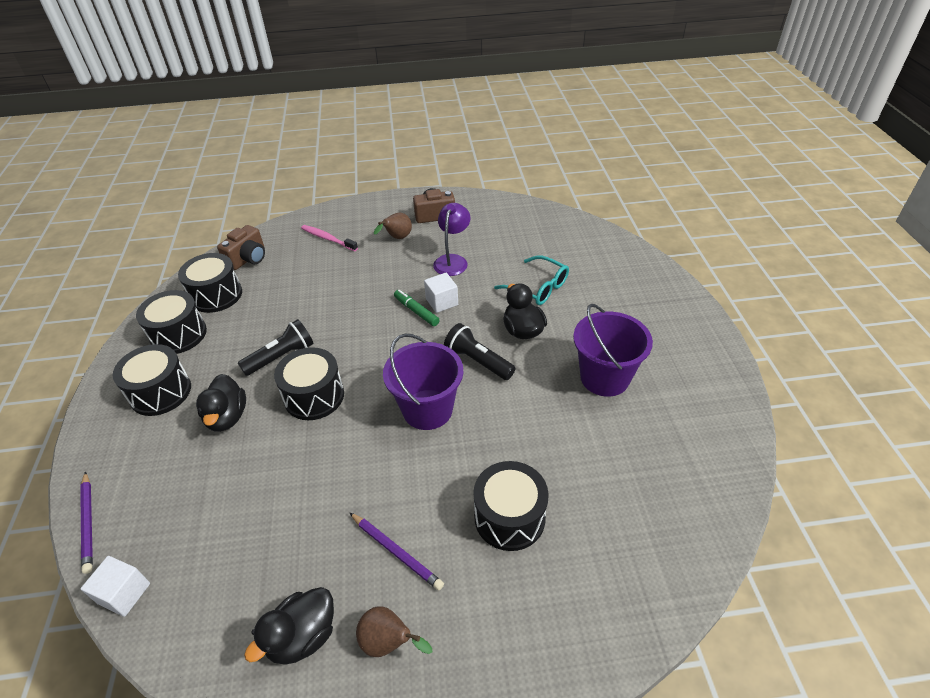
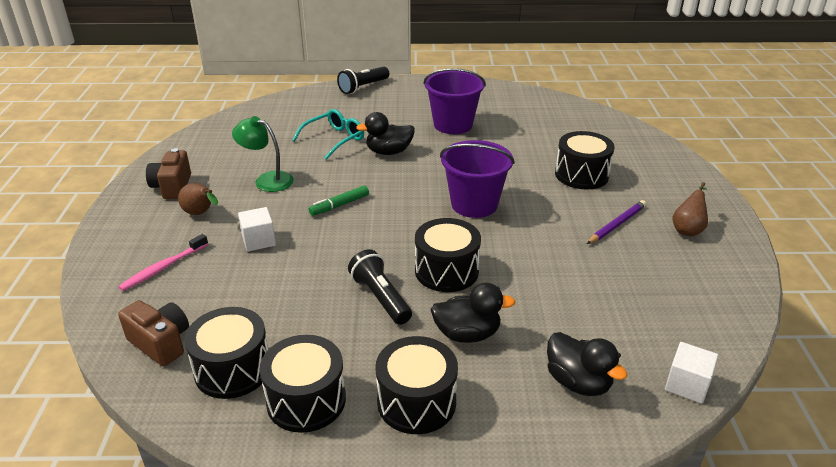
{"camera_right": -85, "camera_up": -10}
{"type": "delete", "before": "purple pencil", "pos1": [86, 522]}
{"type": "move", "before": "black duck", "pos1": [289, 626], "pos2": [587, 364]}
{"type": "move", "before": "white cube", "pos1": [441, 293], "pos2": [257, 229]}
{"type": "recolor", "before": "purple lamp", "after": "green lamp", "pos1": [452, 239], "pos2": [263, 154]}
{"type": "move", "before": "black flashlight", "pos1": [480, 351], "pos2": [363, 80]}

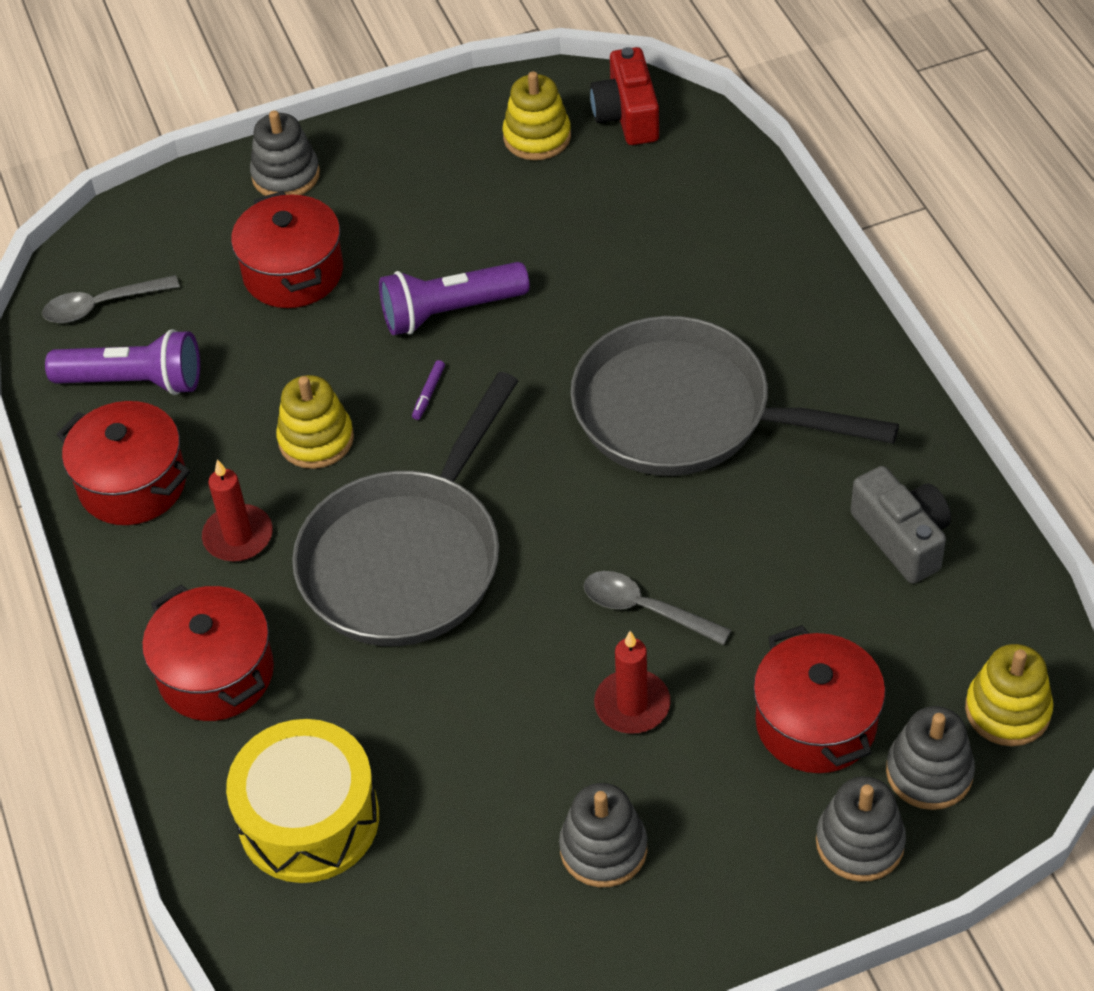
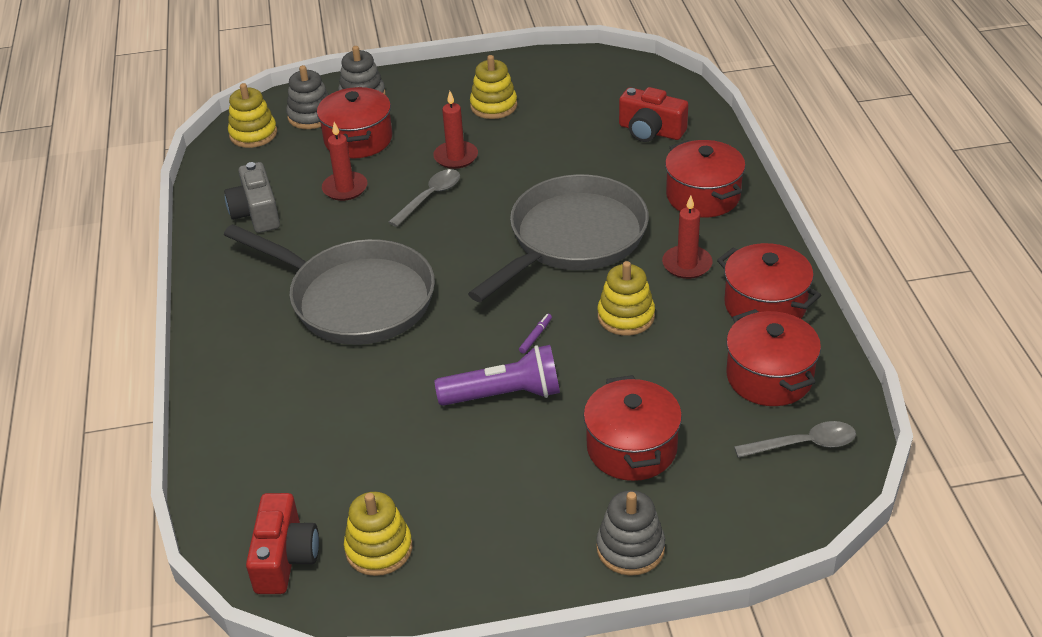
{"camera_right": -170, "camera_up": -10}
{"type": "replace", "before": "purple flashlight", "after": "red pot", "pos1": [122, 362], "pos2": [773, 357]}
{"type": "replace", "before": "yellow drum", "after": "red camera", "pos1": [302, 801], "pos2": [653, 114]}
{"type": "recolor", "before": "grey stacking toy", "after": "yellow stacking toy", "pos1": [603, 835], "pos2": [493, 87]}
{"type": "rotate", "before": "grey spoon", "pos1": [657, 608], "pos2": [424, 198], "turn": -90}
{"type": "insert", "after": "red candle", "pos2": [345, 161]}

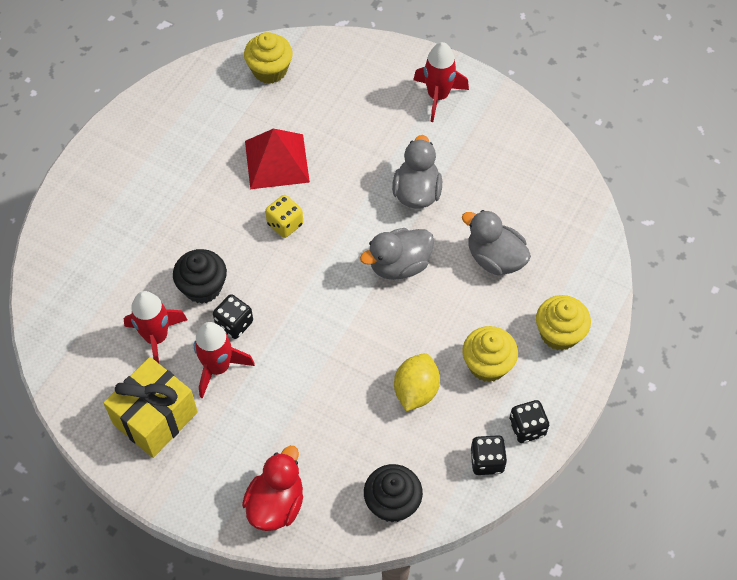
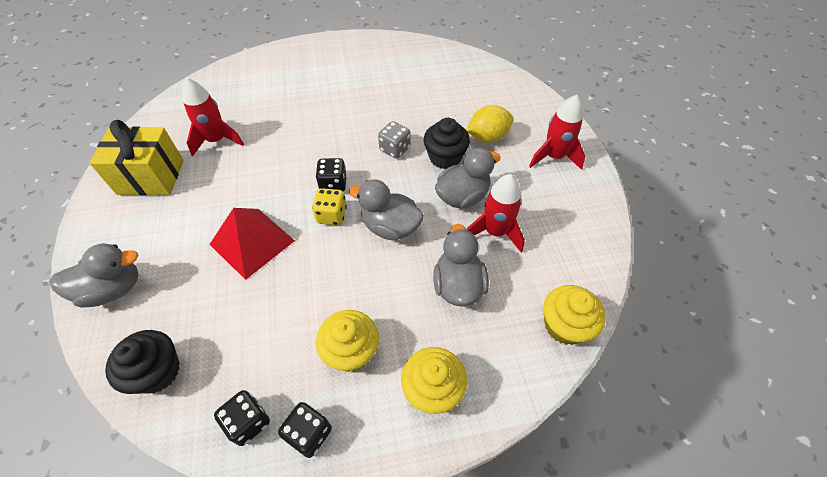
{"camera_right": 50, "camera_up": -5}
{"type": "move", "before": "black cupcake", "pos1": [200, 276], "pos2": [447, 143]}
{"type": "move", "before": "red rocket", "pos1": [224, 360], "pos2": [496, 213]}
{"type": "move", "before": "black dice", "pos1": [233, 316], "pos2": [331, 175]}
{"type": "recolor", "before": "red duck", "after": "grey duck", "pos1": [272, 488], "pos2": [94, 275]}
{"type": "move", "before": "yellow cupcake", "pos1": [268, 58], "pos2": [574, 315]}
{"type": "move", "before": "red pyramid", "pos1": [277, 159], "pos2": [252, 244]}
{"type": "move", "before": "yellow dice", "pos1": [284, 216], "pos2": [329, 206]}
{"type": "move", "before": "yellow lemon", "pos1": [417, 382], "pos2": [490, 124]}
{"type": "insert", "after": "grey dice", "pos2": [394, 140]}

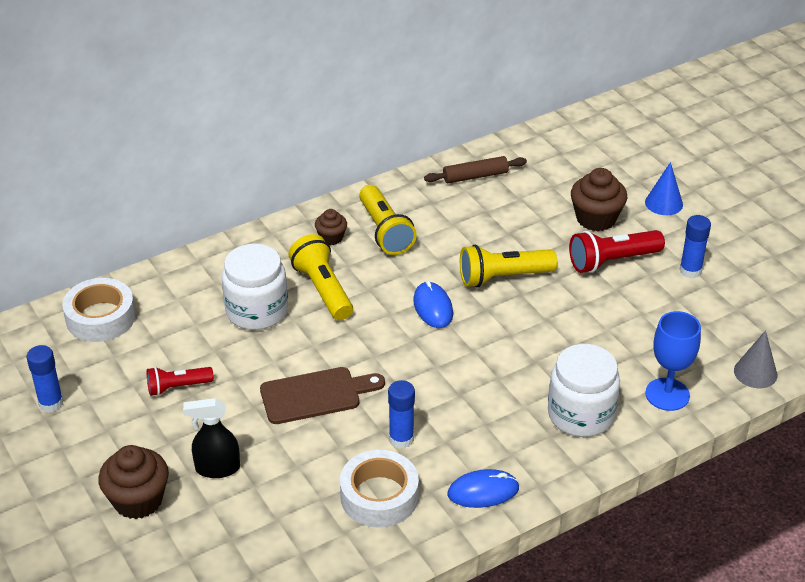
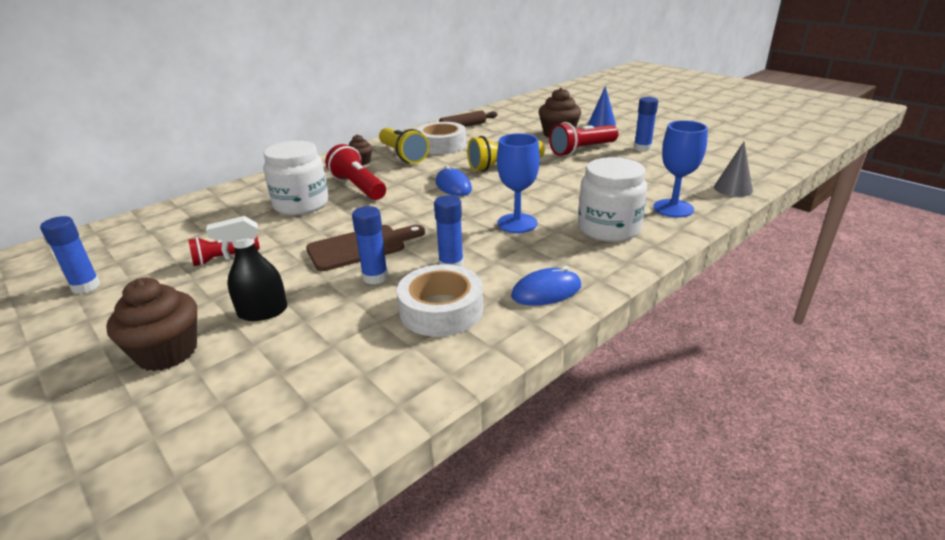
{"camera_right": -10, "camera_up": -10}
{"type": "move", "before": "white tape", "pos1": [99, 310], "pos2": [441, 138]}
{"type": "recolor", "before": "yellow flashlight", "after": "red flashlight", "pos1": [321, 277], "pos2": [355, 172]}
{"type": "insert", "after": "blue glue stick", "pos2": [370, 245]}
{"type": "insert", "after": "blue goblet", "pos2": [518, 183]}

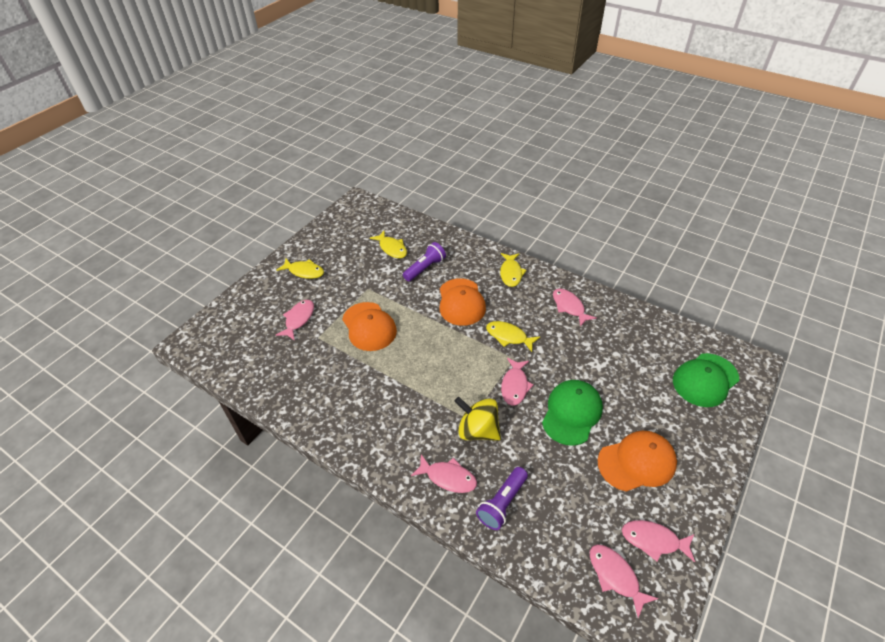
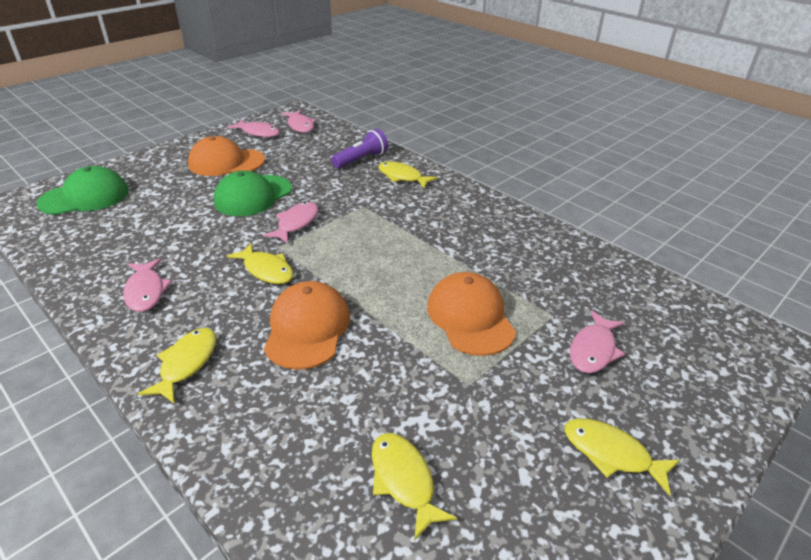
{"camera_right": -170, "camera_up": -10}
{"type": "delete", "before": "purple flashlight", "pos1": [424, 262]}
{"type": "recolor", "before": "pink fish", "after": "yellow fish", "pos1": [444, 474], "pos2": [408, 175]}
{"type": "delete", "before": "yellow spinning top", "pos1": [477, 419]}

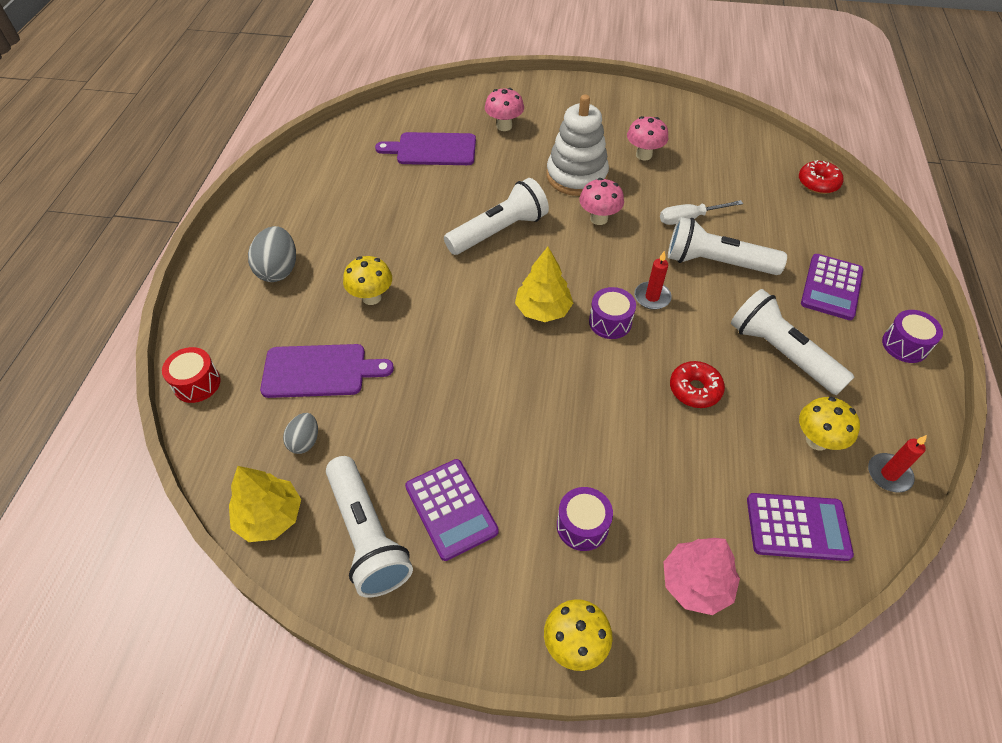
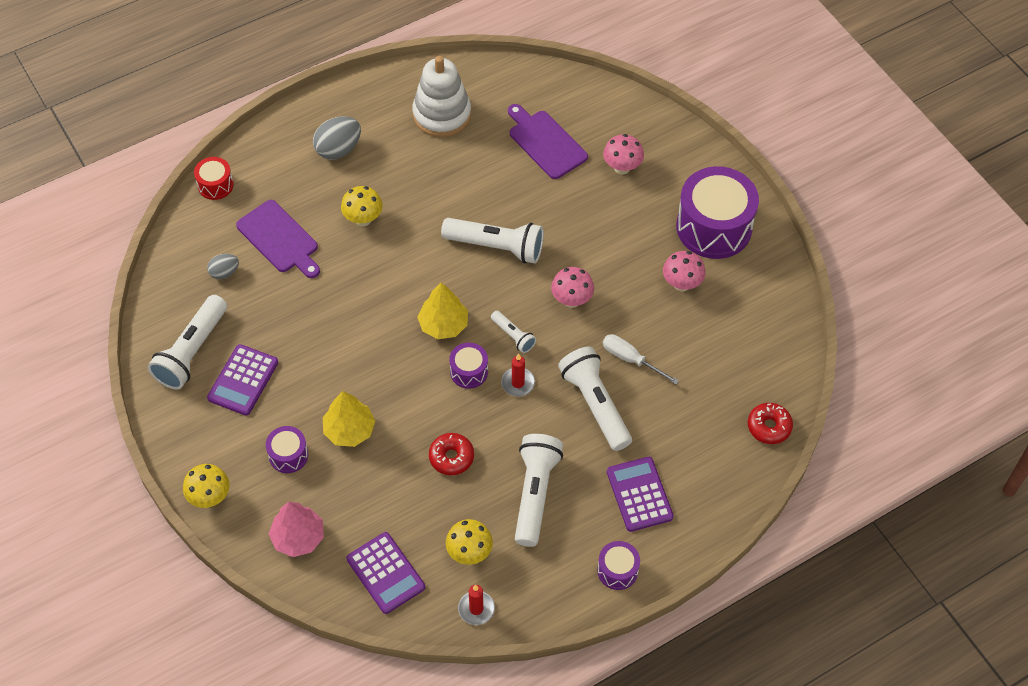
{"camera_right": 50, "camera_up": 5}
{"type": "move", "before": "yellow tree", "pos1": [265, 504], "pos2": [349, 419]}
{"type": "move", "before": "white stacking toy", "pos1": [577, 145], "pos2": [441, 96]}
{"type": "rotate", "before": "purple calculator", "pos1": [832, 287], "pos2": [640, 494], "turn": 90}
{"type": "insert", "after": "white flashlight", "pos2": [513, 332]}
{"type": "insert", "after": "purple drum", "pos2": [717, 212]}

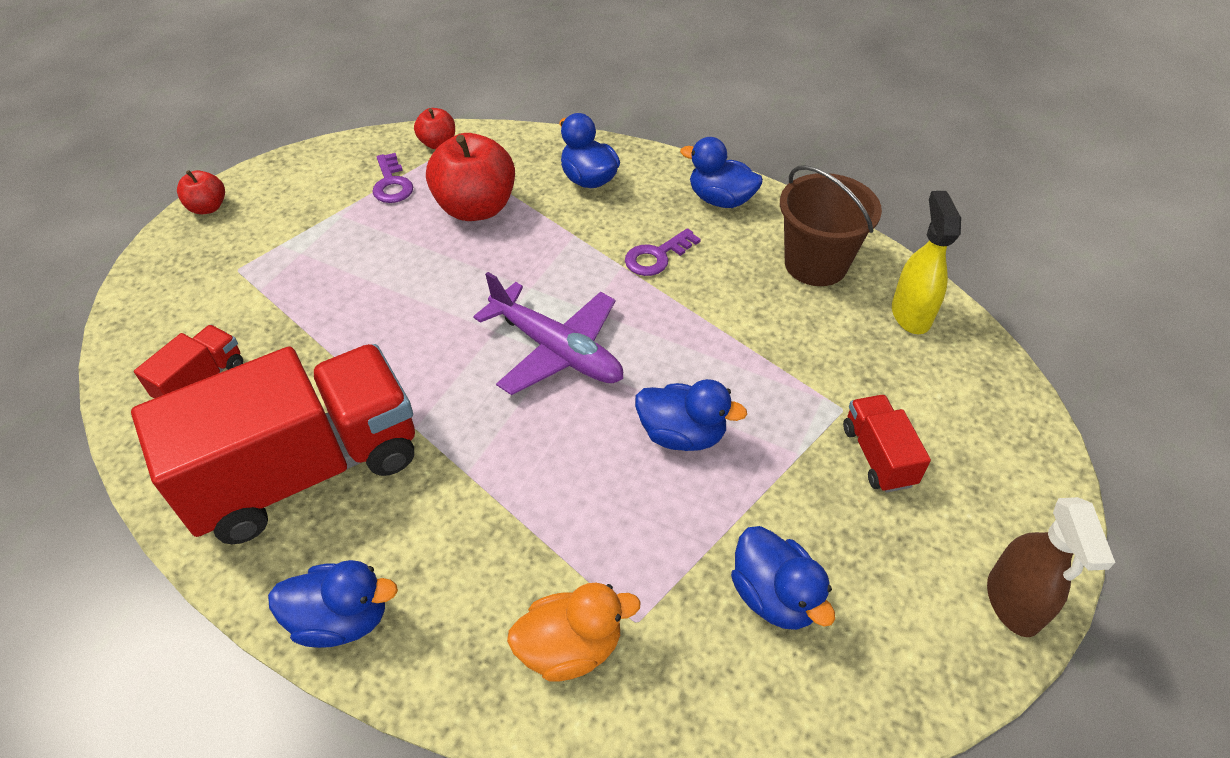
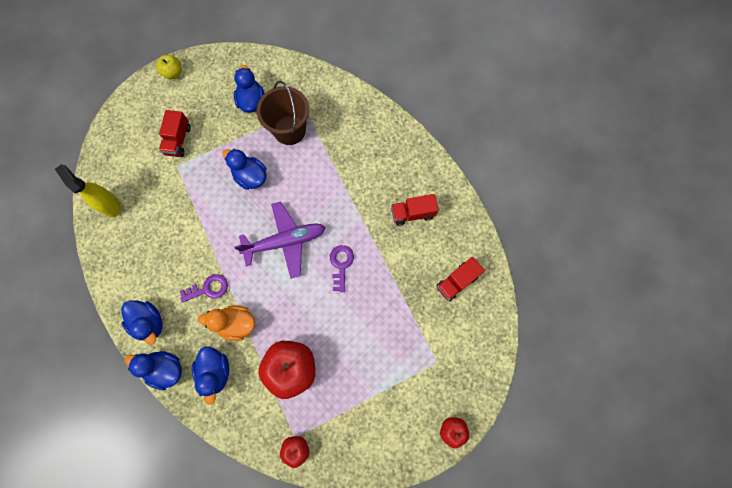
{"camera_right": -160, "camera_up": 25}
{"type": "resize", "before": "red truck", "pos1": [273, 444], "pos2": [415, 210], "scale": 0.43}
{"type": "move", "before": "blue duck", "pos1": [333, 604], "pos2": [153, 370]}
{"type": "move", "before": "purple key", "pos1": [392, 178], "pos2": [342, 268]}
{"type": "rotate", "before": "purple plane", "pos1": [548, 333], "pos2": [280, 240], "turn": 105}
{"type": "move", "before": "orange duck", "pos1": [574, 632], "pos2": [226, 323]}
{"type": "move", "before": "brown bucket", "pos1": [831, 225], "pos2": [283, 113]}
{"type": "rotate", "before": "yellow spray bottle", "pos1": [926, 262], "pos2": [88, 190], "turn": 120}
{"type": "replace", "before": "brown spray bottle", "after": "yellow apple", "pos1": [1051, 567], "pos2": [169, 67]}

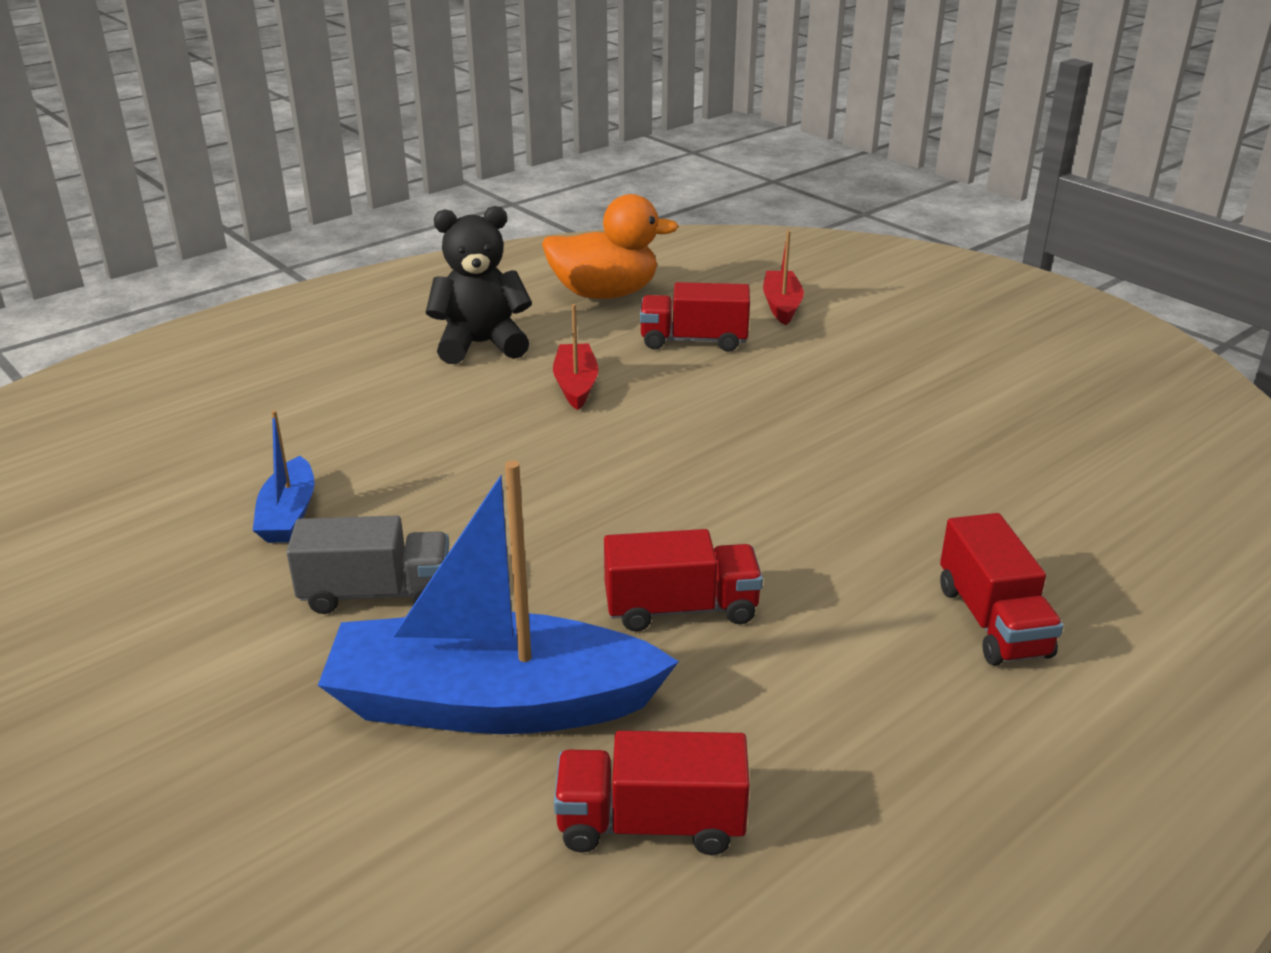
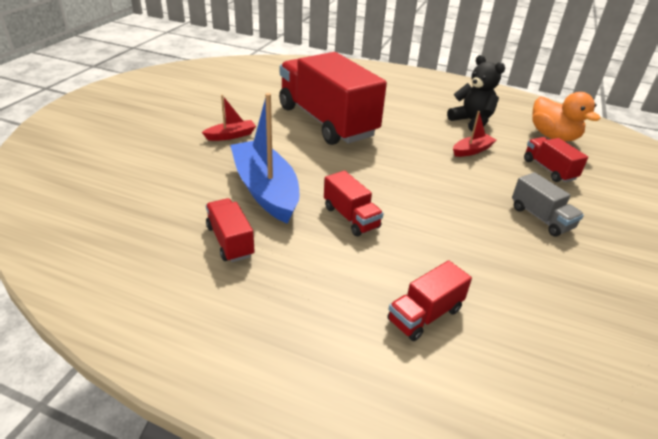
{"camera_right": 60, "camera_up": 5}
{"type": "replace", "before": "blue boat", "after": "red truck", "pos1": [284, 476], "pos2": [333, 98]}
{"type": "move", "before": "grey truck", "pos1": [367, 565], "pos2": [548, 204]}
{"type": "move", "before": "red boat", "pos1": [783, 278], "pos2": [229, 118]}

